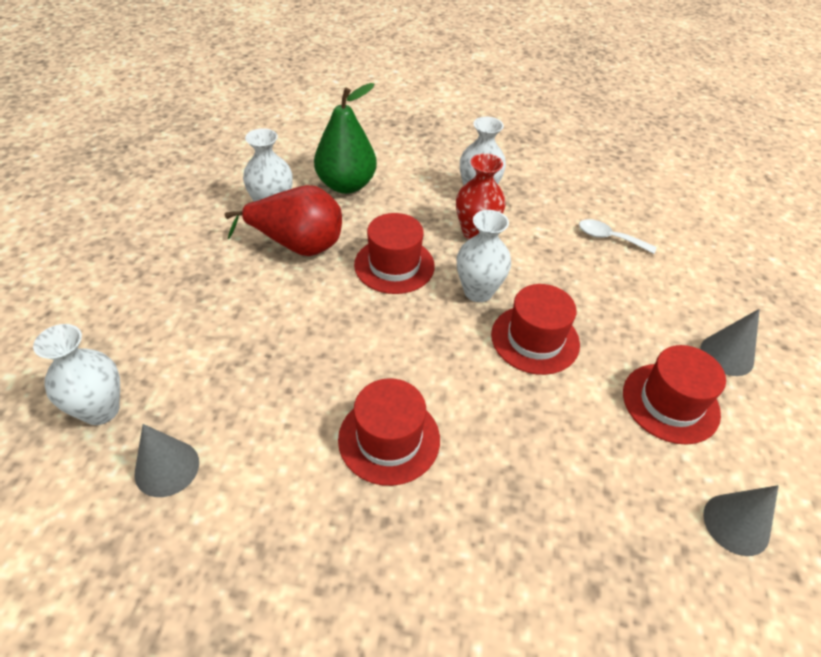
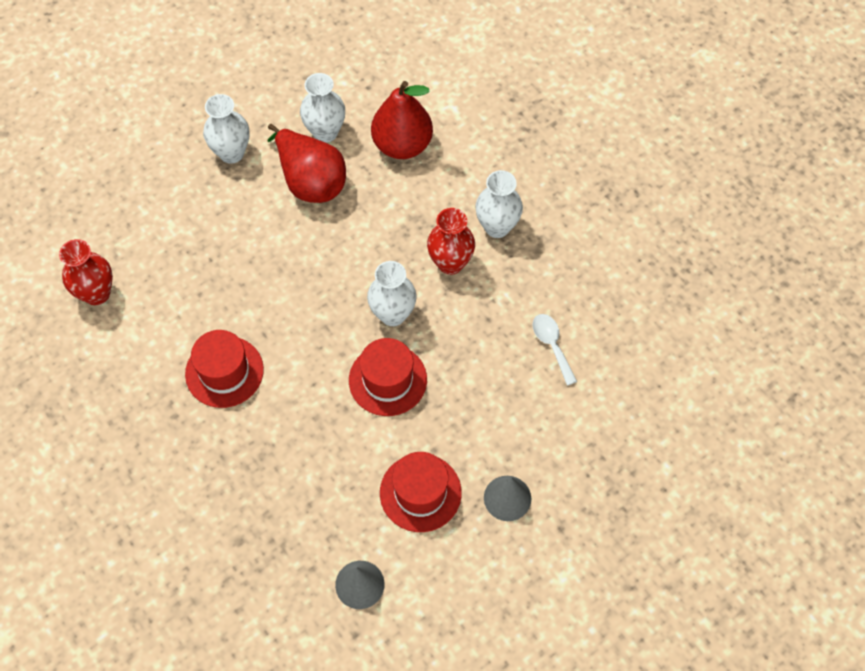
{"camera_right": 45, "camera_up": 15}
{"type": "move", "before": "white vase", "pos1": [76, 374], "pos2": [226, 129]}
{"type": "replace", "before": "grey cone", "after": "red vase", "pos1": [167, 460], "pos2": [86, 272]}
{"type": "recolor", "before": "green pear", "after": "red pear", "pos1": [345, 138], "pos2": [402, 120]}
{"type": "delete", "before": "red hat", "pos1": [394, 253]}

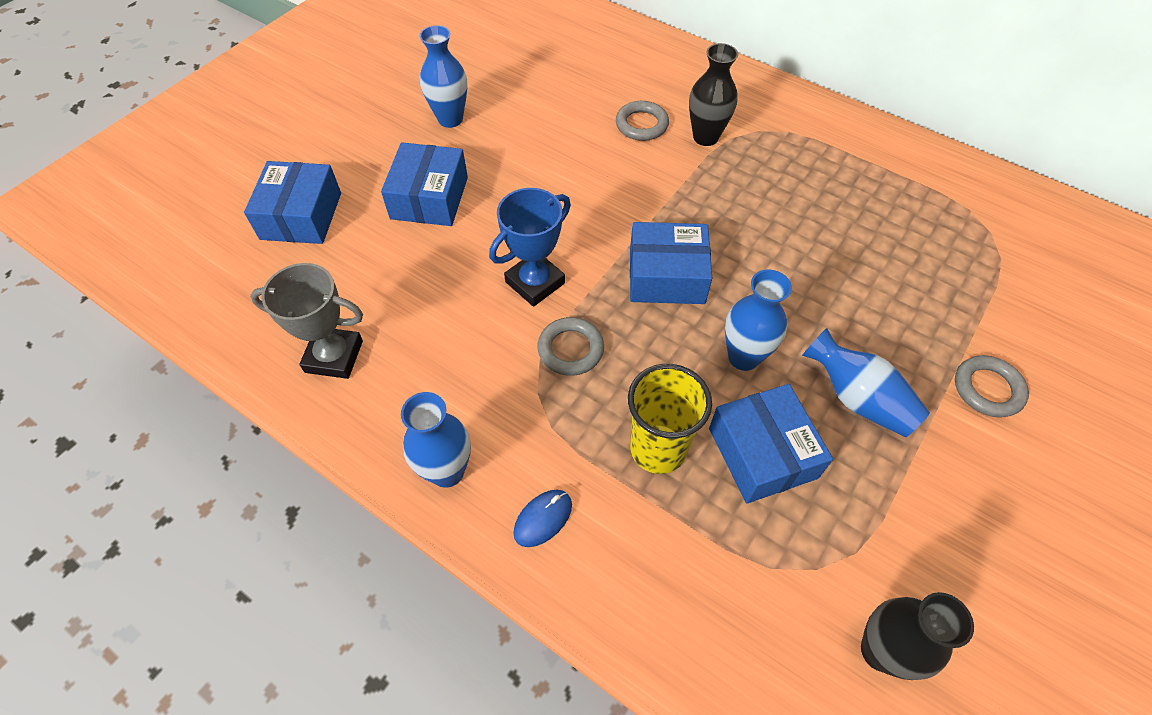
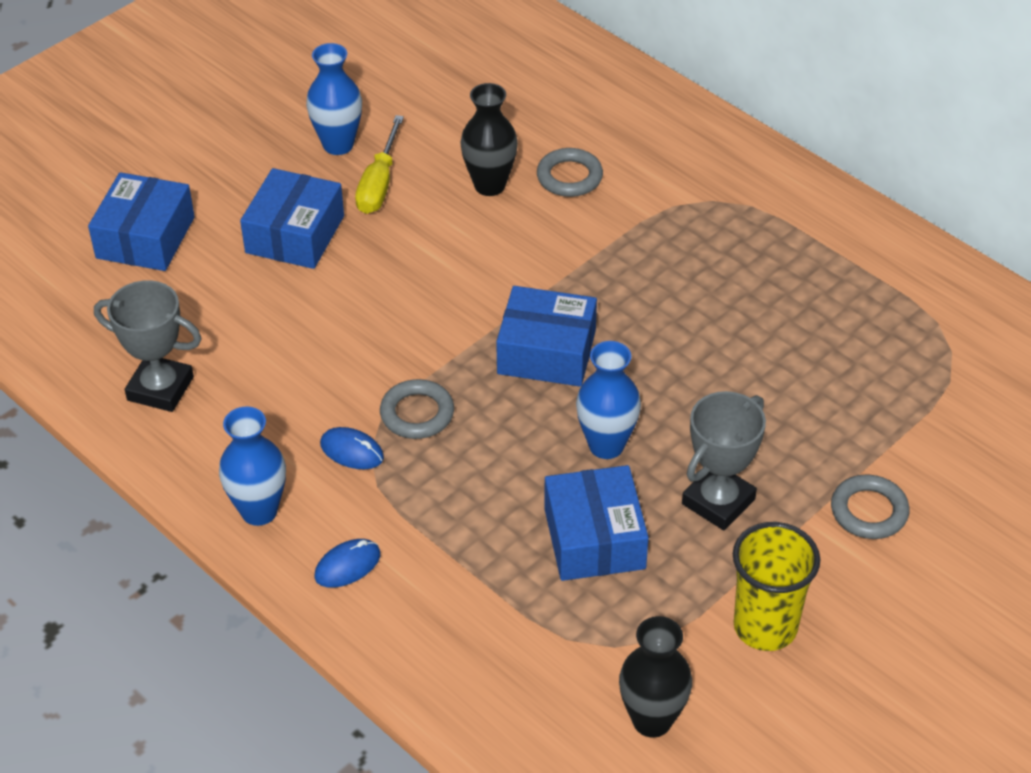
{"camera_right": 10, "camera_up": -10}
{"type": "delete", "before": "blue trophy", "pos1": [530, 247]}
{"type": "move", "before": "yellow cup", "pos1": [670, 419], "pos2": [776, 586]}
{"type": "move", "before": "black vase", "pos1": [713, 94], "pos2": [489, 139]}
{"type": "replace", "before": "blue vase", "after": "grey trophy", "pos1": [866, 382], "pos2": [724, 460]}
{"type": "insert", "after": "blue mouse", "pos2": [352, 448]}
{"type": "insert", "after": "yellow screwdriver", "pos2": [379, 164]}

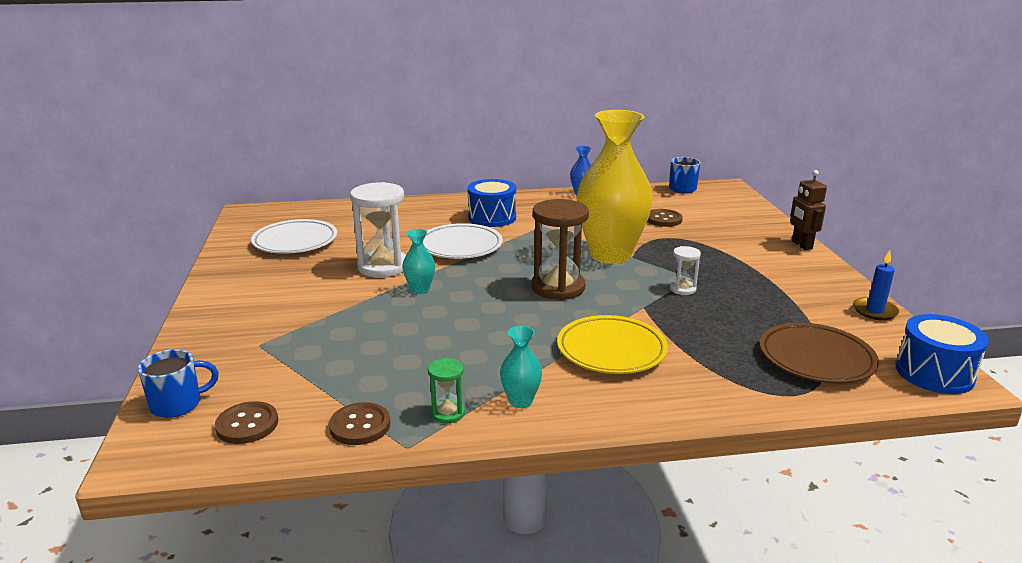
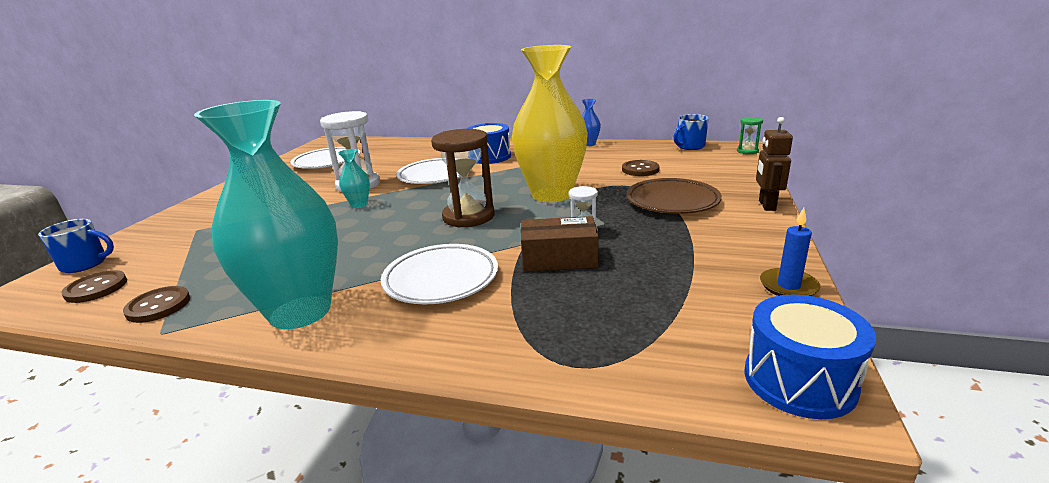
{"camera_right": 25, "camera_up": 0}
{"type": "move", "before": "green hourglass", "pos1": [446, 391], "pos2": [750, 135]}
{"type": "resize", "before": "turquoise vase", "pos1": [521, 367], "pos2": [266, 214], "scale": 2.48}
{"type": "recolor", "before": "yellow plate", "after": "white plate", "pos1": [612, 344], "pos2": [439, 274]}
{"type": "move", "before": "brown plate", "pos1": [819, 353], "pos2": [674, 196]}
{"type": "insert", "after": "brown box", "pos2": [559, 244]}

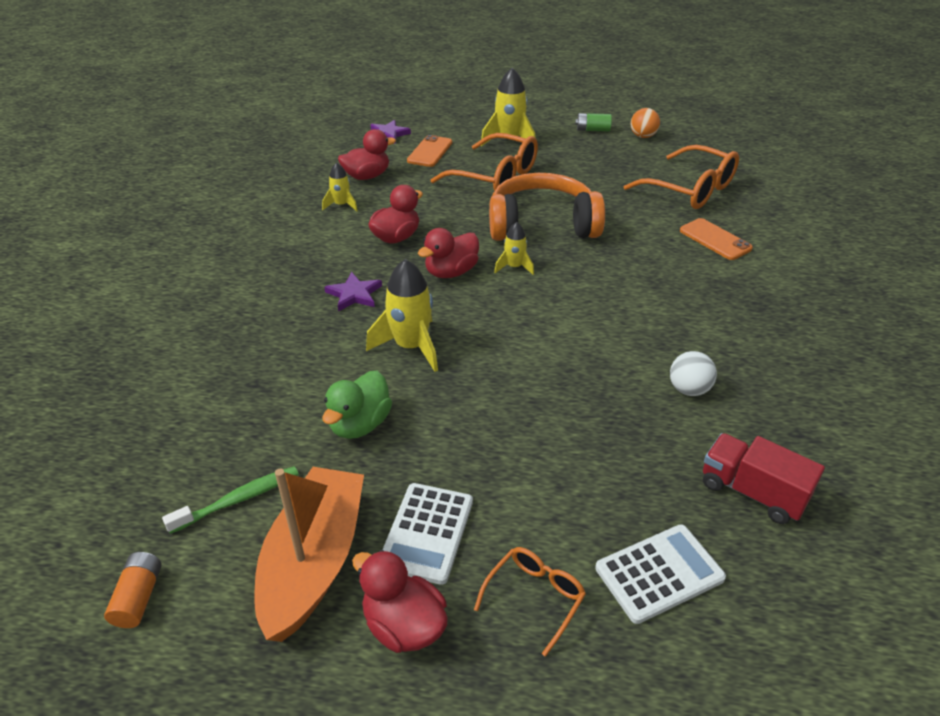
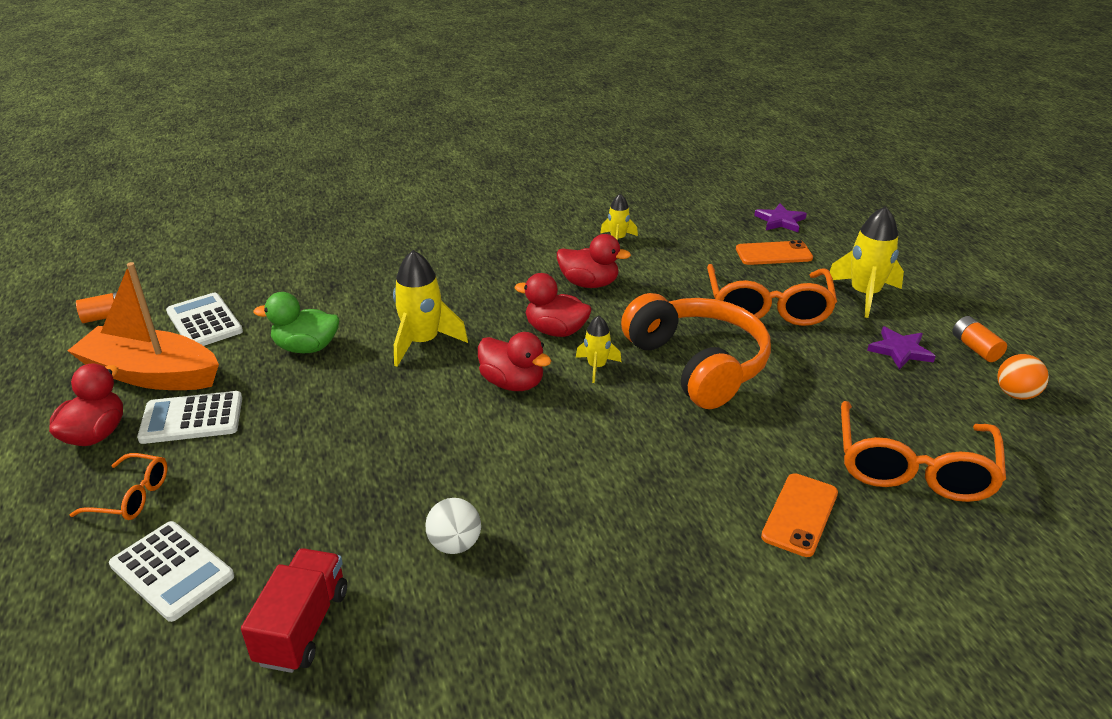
{"camera_right": 65, "camera_up": -5}
{"type": "replace", "before": "green toothbrush", "after": "white calculator", "pos1": [230, 500], "pos2": [204, 319]}
{"type": "rotate", "before": "orange boat", "pos1": [309, 554], "pos2": [143, 326], "turn": -150}
{"type": "move", "before": "purple star", "pos1": [353, 291], "pos2": [901, 348]}
{"type": "move", "before": "red duck", "pos1": [367, 154], "pos2": [514, 361]}
{"type": "recolor", "before": "green battery", "after": "orange battery", "pos1": [593, 122], "pos2": [979, 339]}

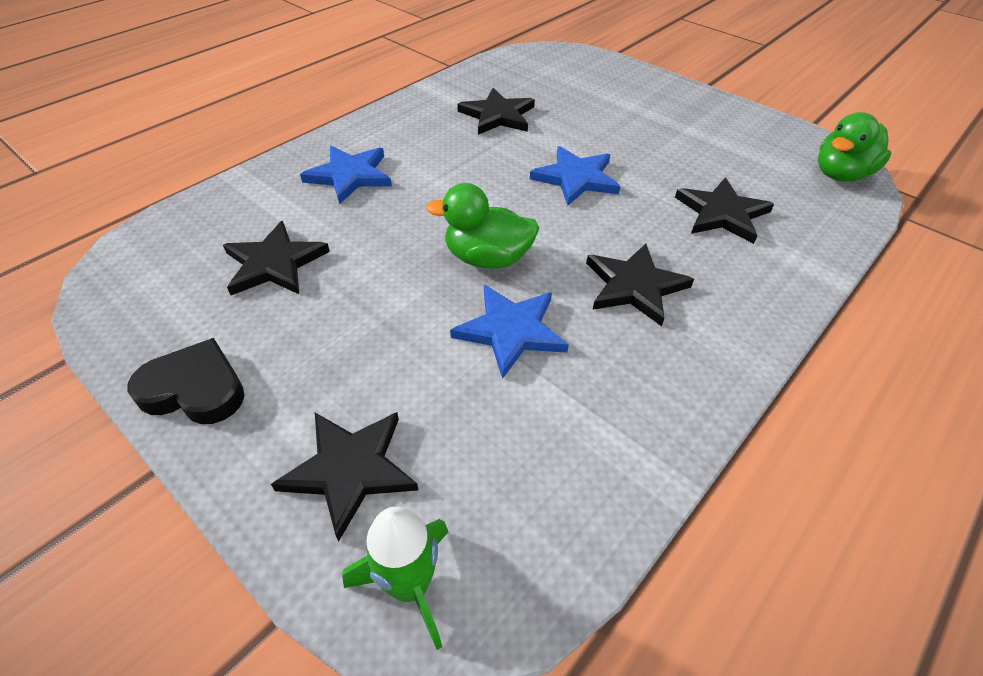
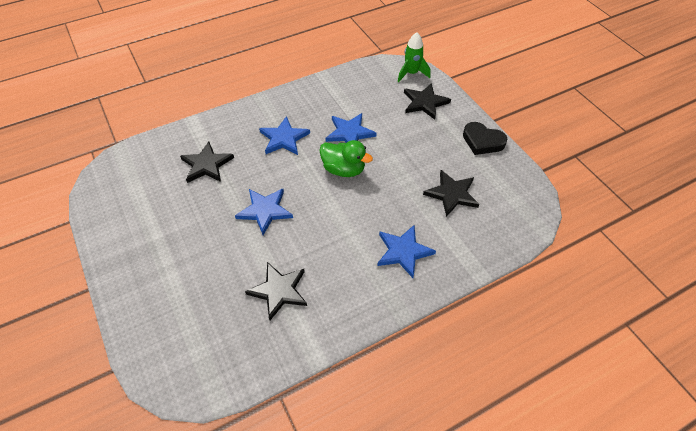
{"camera_right": -160, "camera_up": 5}
{"type": "recolor", "before": "black star", "after": "blue star", "pos1": [640, 285], "pos2": [284, 135]}
{"type": "delete", "before": "green duck", "pos1": [854, 146]}

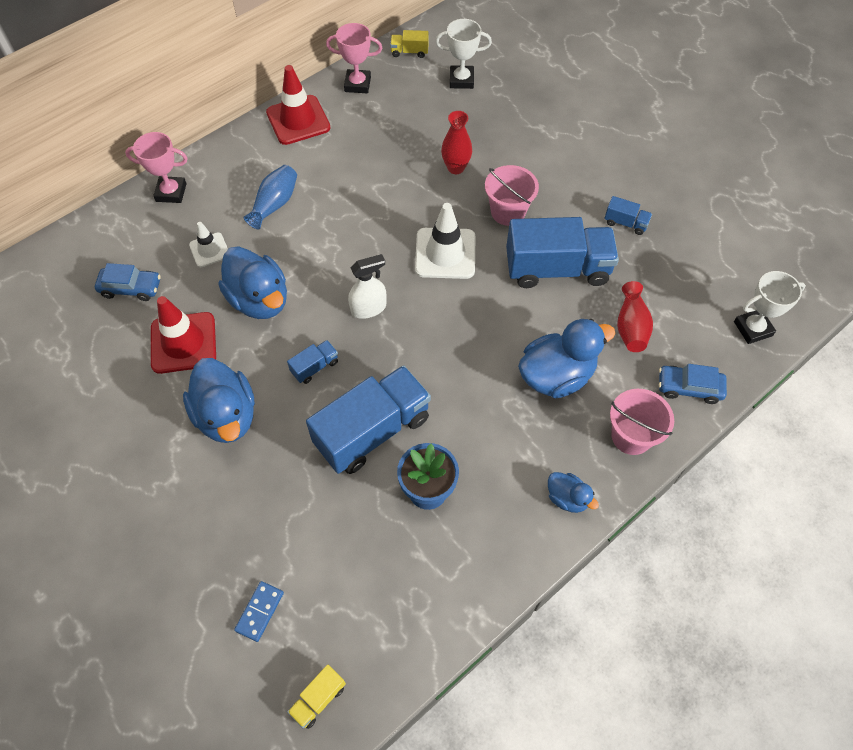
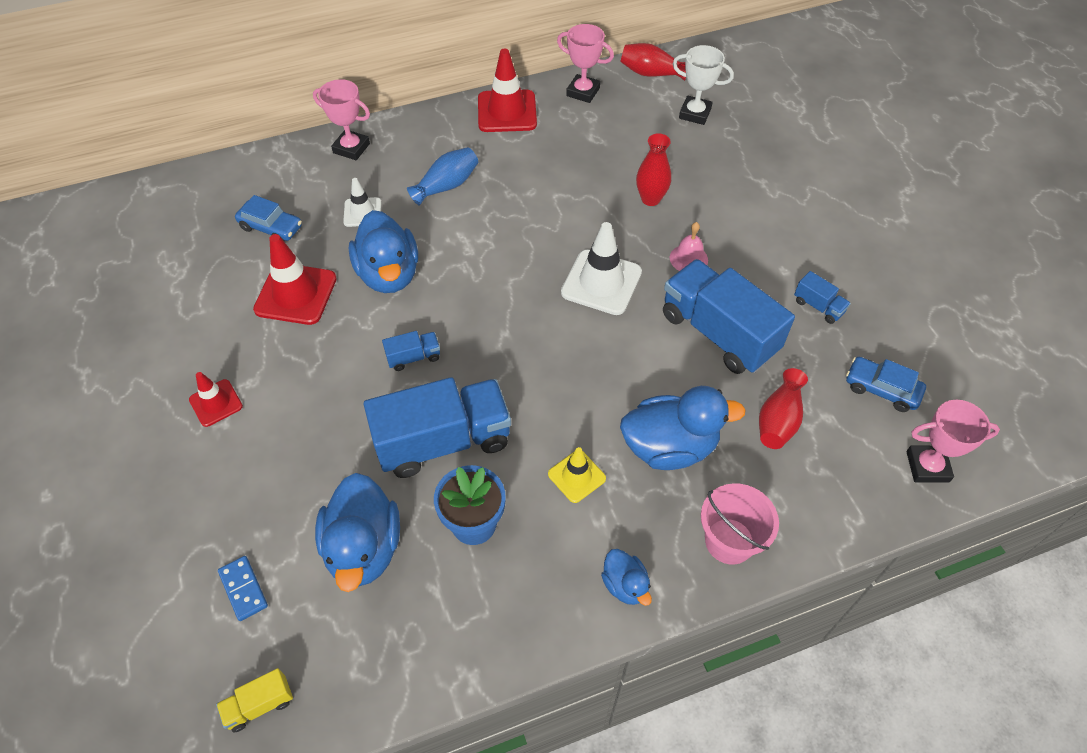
{"camera_right": 20, "camera_up": -5}
{"type": "move", "before": "blue duck", "pos1": [219, 400], "pos2": [357, 532]}
{"type": "rotate", "before": "blue domino", "pos1": [259, 611], "pos2": [243, 588], "turn": -75}
{"type": "delete", "before": "white spray bottle", "pos1": [367, 286]}
{"type": "replace", "before": "yellow truck", "after": "red vase", "pos1": [409, 44], "pos2": [653, 62]}
{"type": "replace", "before": "pink bucket", "after": "pink bell", "pos1": [512, 195], "pos2": [689, 246]}
{"type": "rotate", "before": "blue truck", "pos1": [562, 252], "pos2": [729, 316], "turn": -150}
{"type": "move", "before": "blue car", "pos1": [693, 384], "pos2": [886, 384]}
{"type": "recolor", "before": "white trophy", "after": "pink trophy", "pos1": [770, 307], "pos2": [953, 441]}
{"type": "insert", "after": "red traffic cone", "pos2": [216, 399]}
{"type": "insert", "after": "yellow traffic cone", "pos2": [577, 475]}

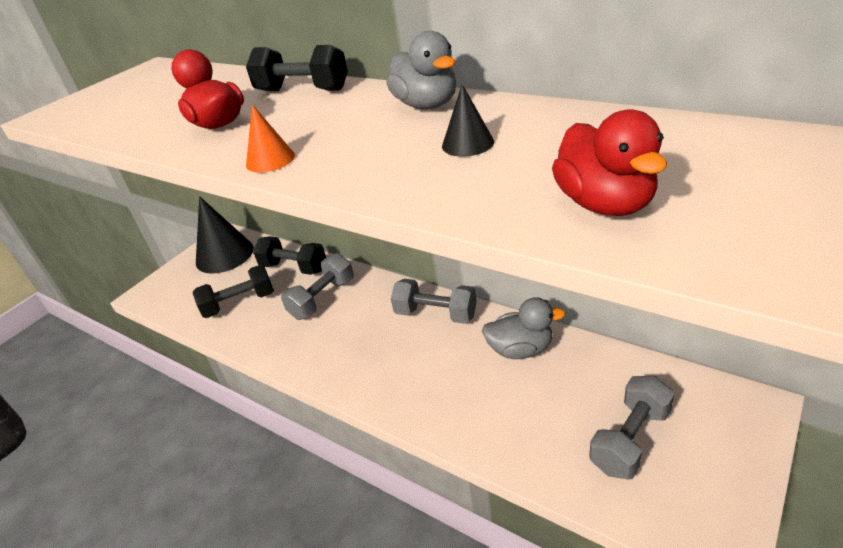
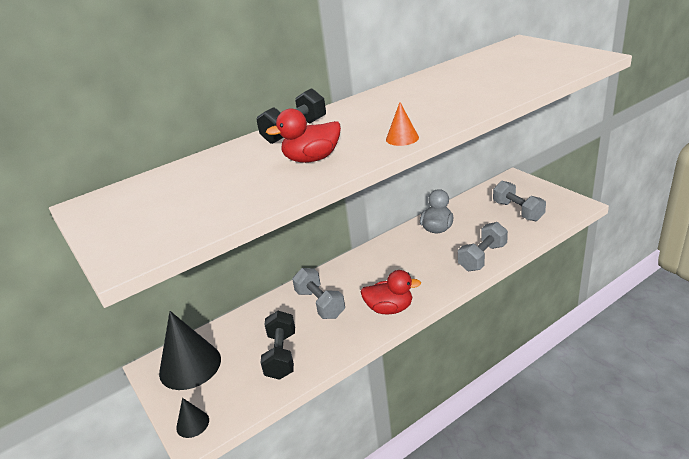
{"camera_right": -70, "camera_up": -5}
{"type": "delete", "before": "black dumbbell", "pos1": [289, 255]}
{"type": "delete", "before": "grey duck", "pos1": [421, 70]}
{"type": "move", "before": "grey dumbbell", "pos1": [434, 301], "pos2": [483, 246]}
{"type": "move", "before": "black cone", "pos1": [468, 120], "pos2": [192, 418]}
{"type": "move", "before": "red duck", "pos1": [609, 162], "pos2": [390, 292]}

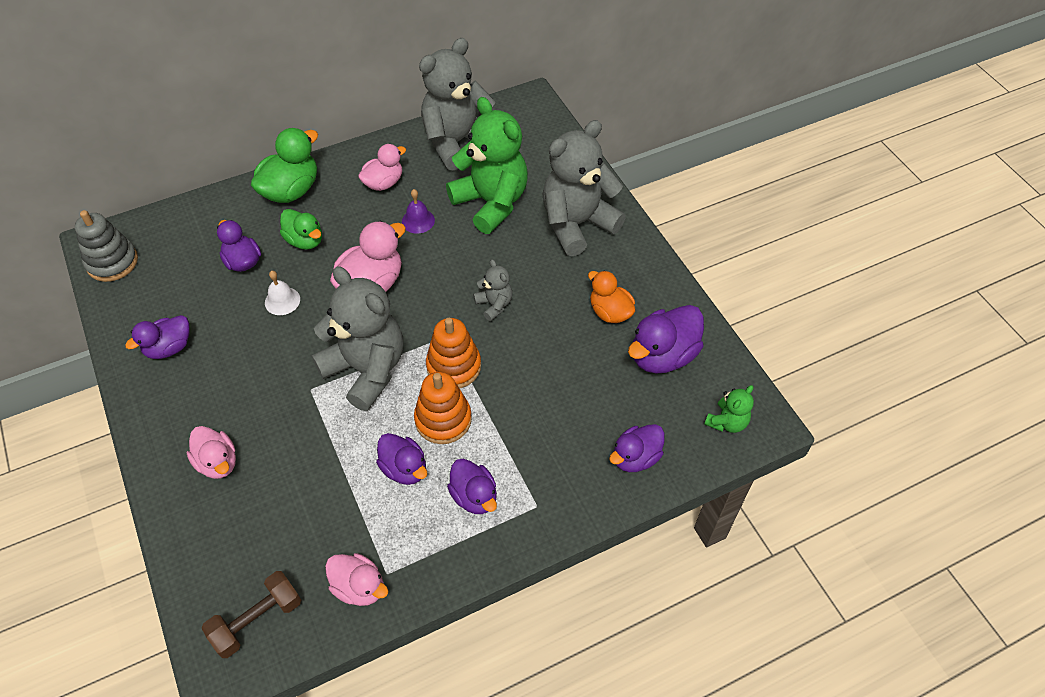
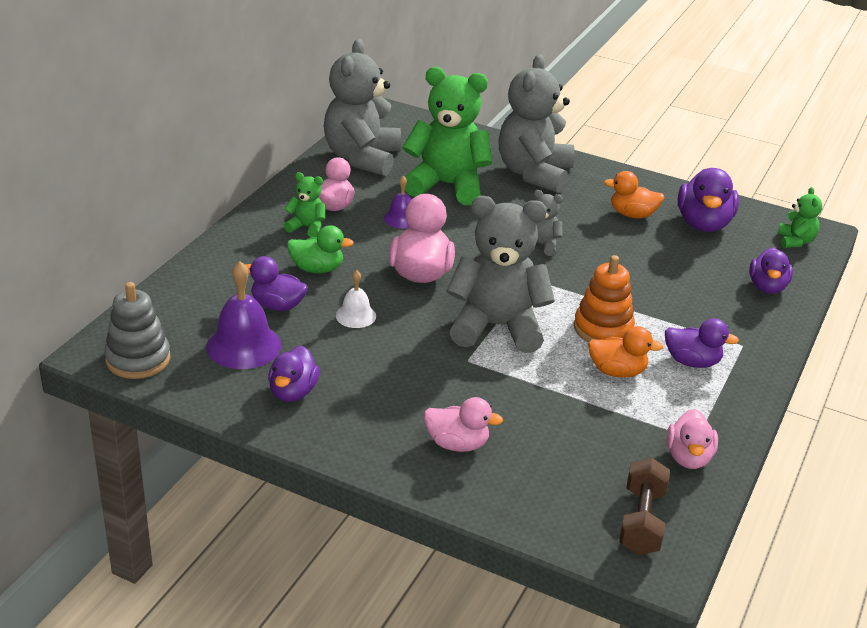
{"camera_right": -40, "camera_up": -20}
{"type": "delete", "before": "green duck", "pos1": [284, 165]}
{"type": "rotate", "before": "pink duck", "pos1": [357, 579], "pos2": [692, 439], "turn": 105}
{"type": "recolor", "before": "purple duck", "after": "orange duck", "pos1": [401, 459], "pos2": [625, 352]}
{"type": "delete", "before": "orange stacking toy", "pos1": [453, 353]}
{"type": "insert", "after": "purple bell", "pos2": [243, 315]}
{"type": "insert", "after": "green teddy bear", "pos2": [304, 204]}

